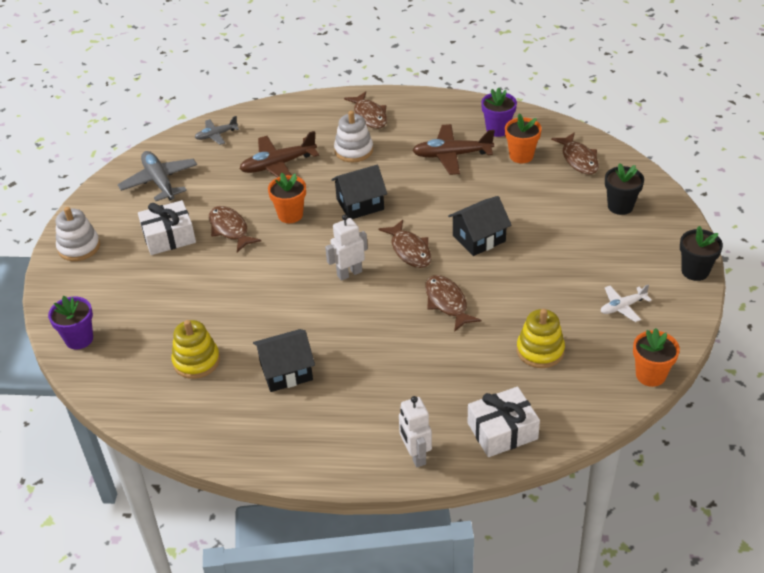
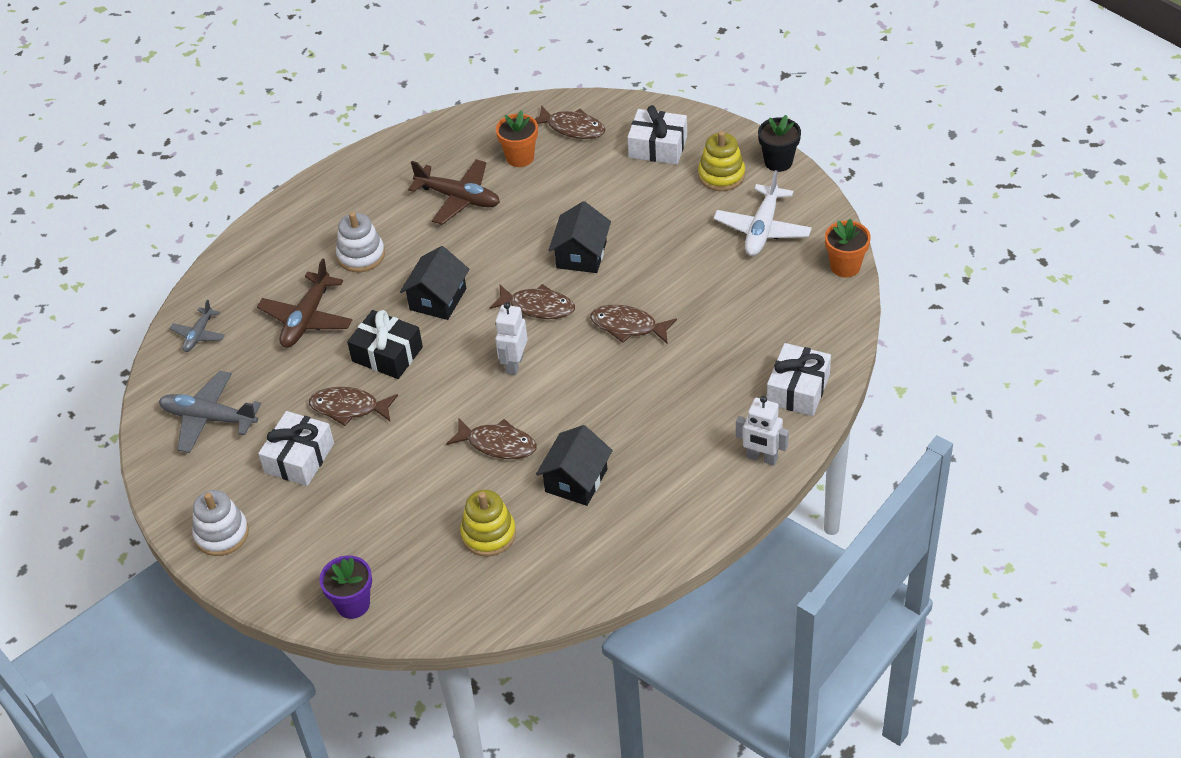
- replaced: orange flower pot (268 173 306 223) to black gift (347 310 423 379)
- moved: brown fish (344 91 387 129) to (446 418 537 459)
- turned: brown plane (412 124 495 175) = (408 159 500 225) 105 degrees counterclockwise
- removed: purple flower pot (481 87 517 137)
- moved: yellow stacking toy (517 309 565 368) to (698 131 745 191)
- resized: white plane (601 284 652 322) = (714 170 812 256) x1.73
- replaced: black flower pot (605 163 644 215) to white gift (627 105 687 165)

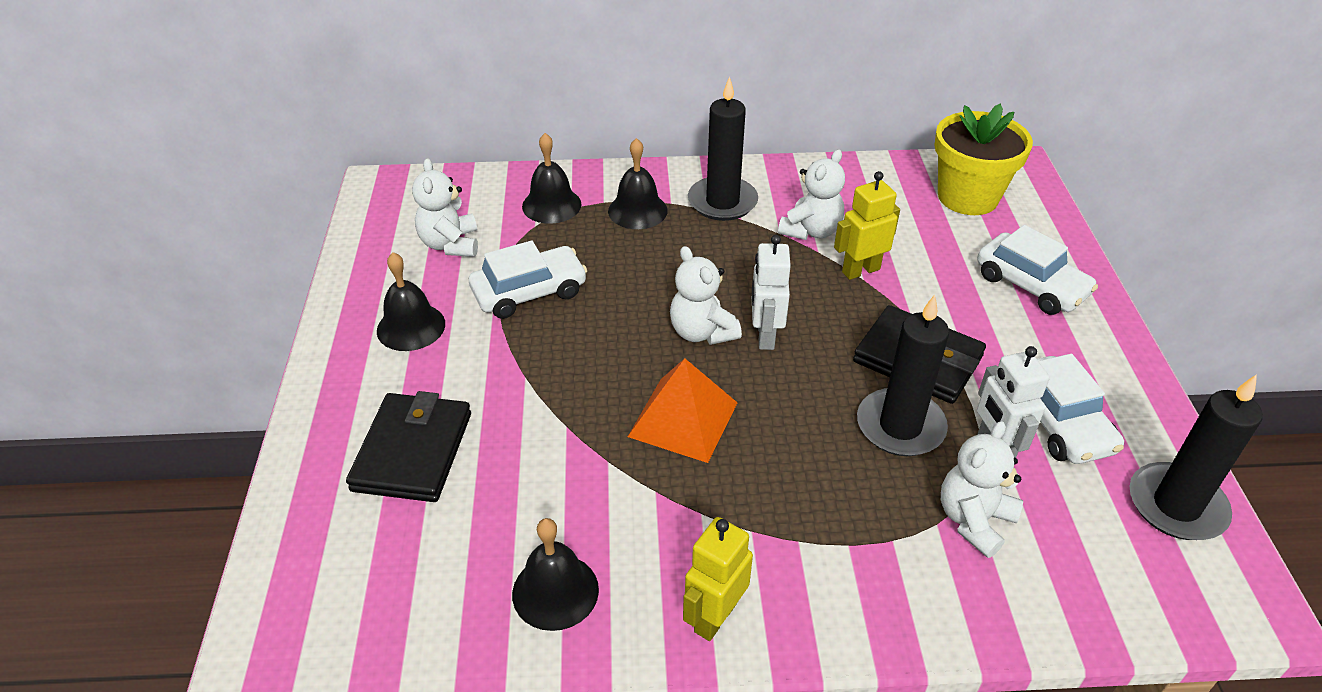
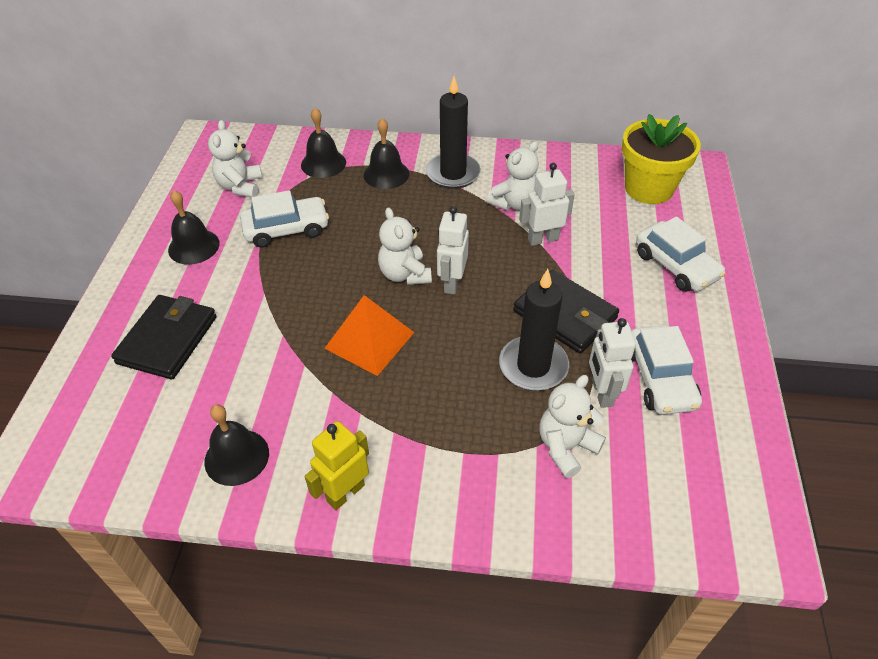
- recoloured: yellow robot (834 171 900 280) to white robot (519 163 575 246)
- removed: black candle (1130 374 1263 540)

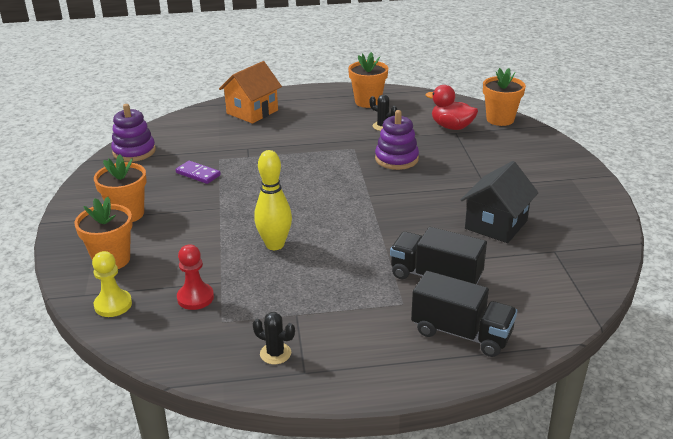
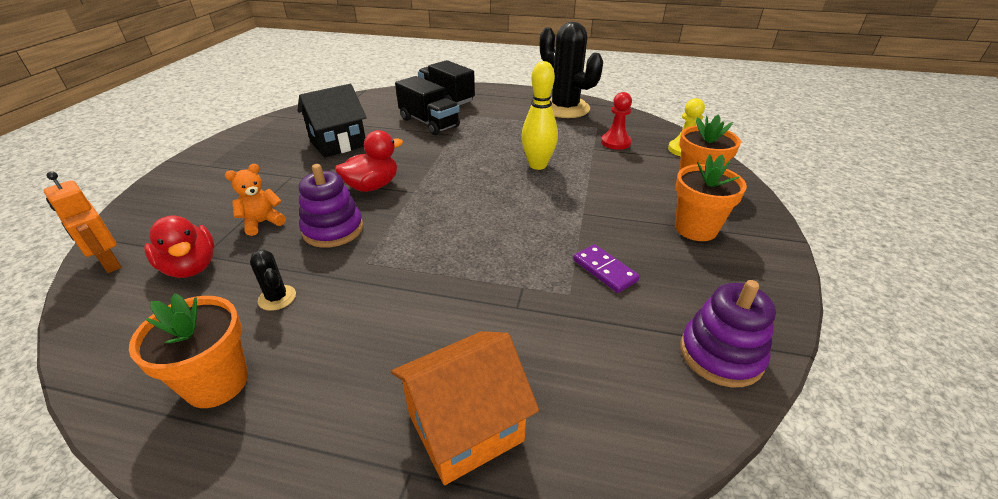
- resized: black cactus (253 312 295 364) = (540 22 603 118) x2.40
- replaced: orange flower pot (483 68 526 126) to orange robot (43 171 122 273)
- added: orange teddy bear (225 164 286 236)
- added: red duck (335 130 403 192)

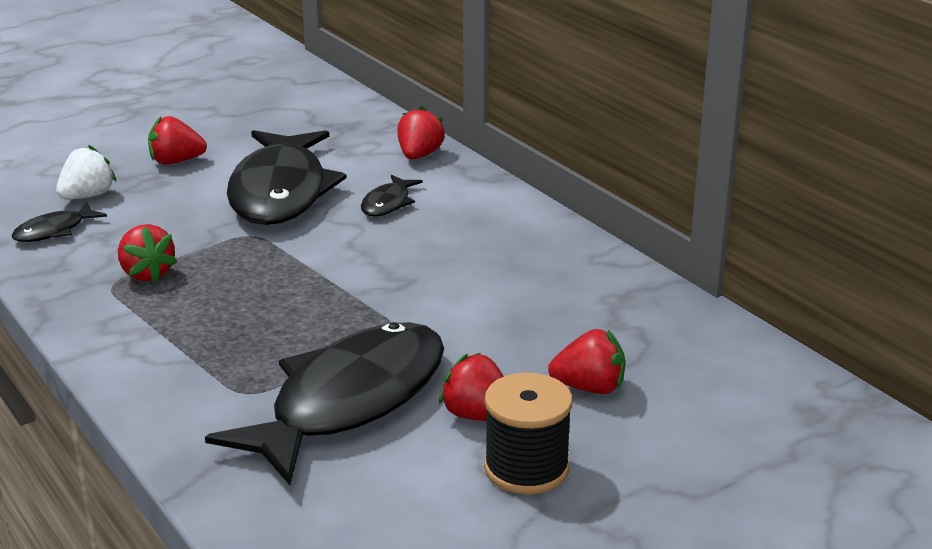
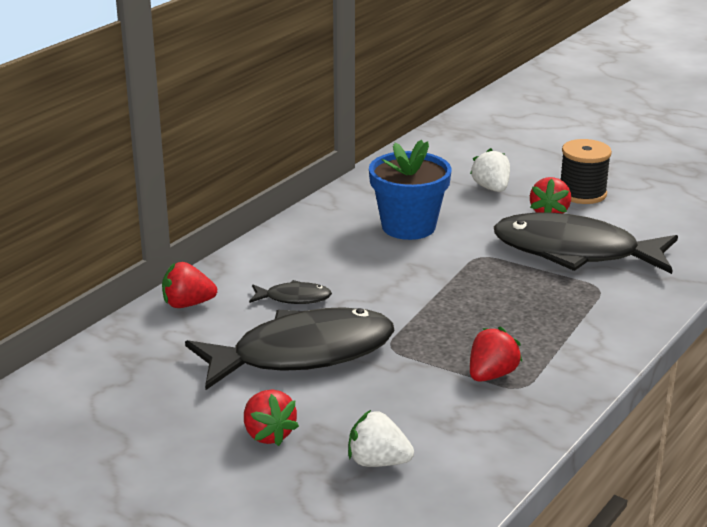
- removed: black fish (11 203 107 242)
- recoloured: red strawberry (548 329 625 394) to white strawberry (470 148 510 192)
- added: blue flower pot (369 140 452 240)

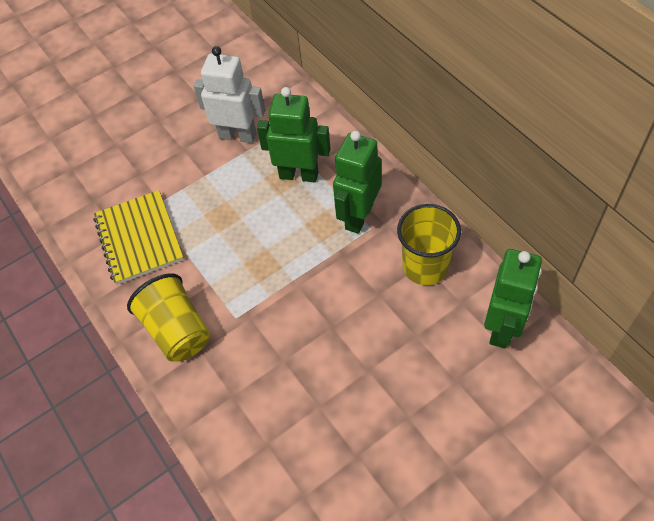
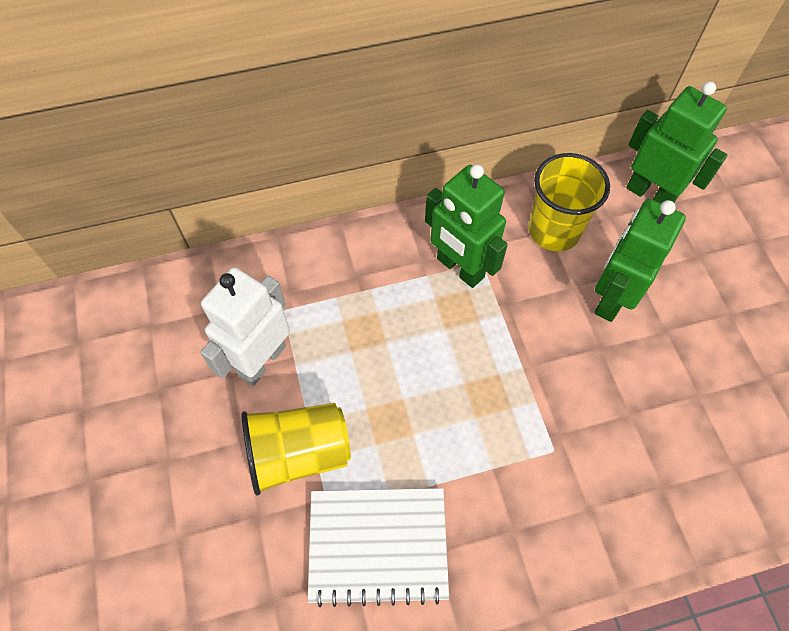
- recoloured: yellow notebook (94 190 184 285) to white notebook (308 488 449 607)
- moved: yellow cup (127 273 210 362) to (241 403 351 495)
- moved: green robot (257 87 331 182) to (594 199 686 322)

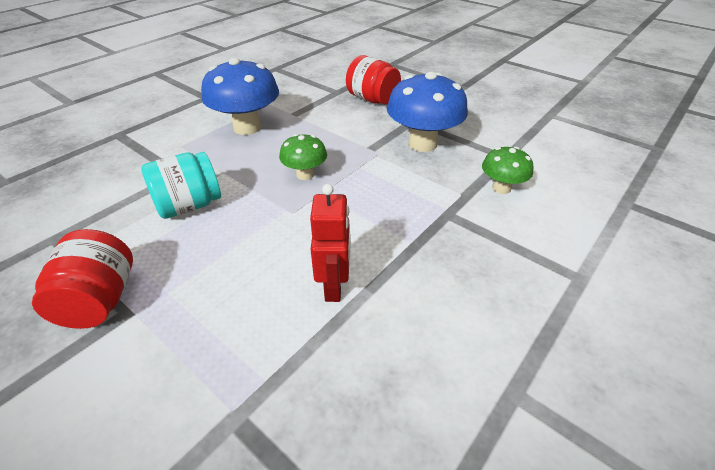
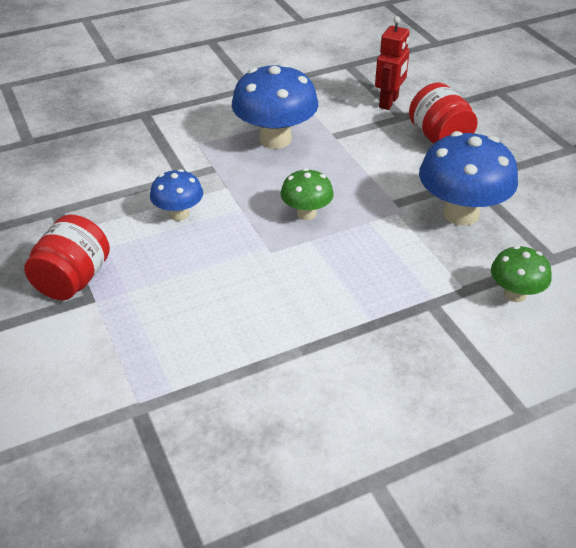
- replaced: turquoise jar (141 152 221 219) to blue mushroom (150 169 203 221)
- moved: red robot (310 184 351 302) to (375 16 410 110)

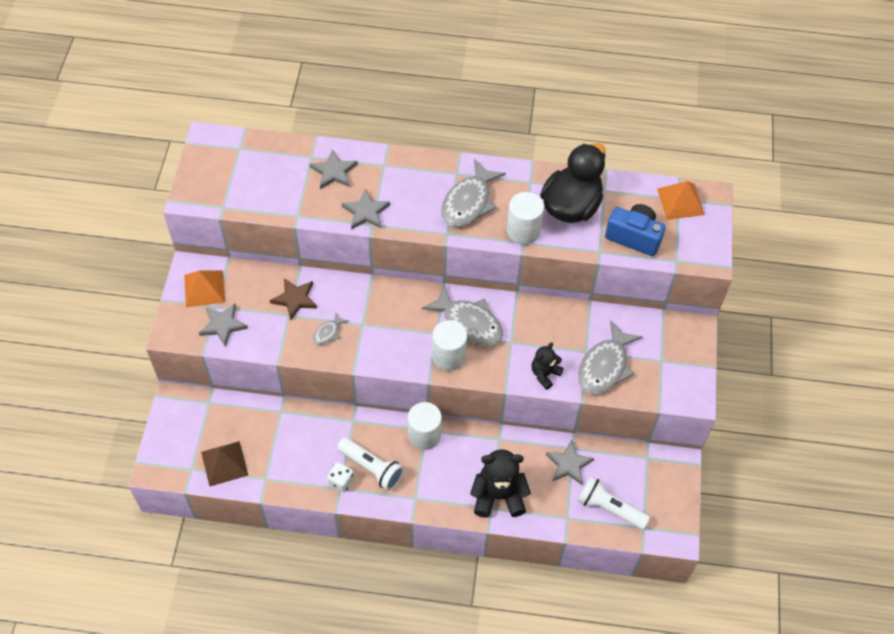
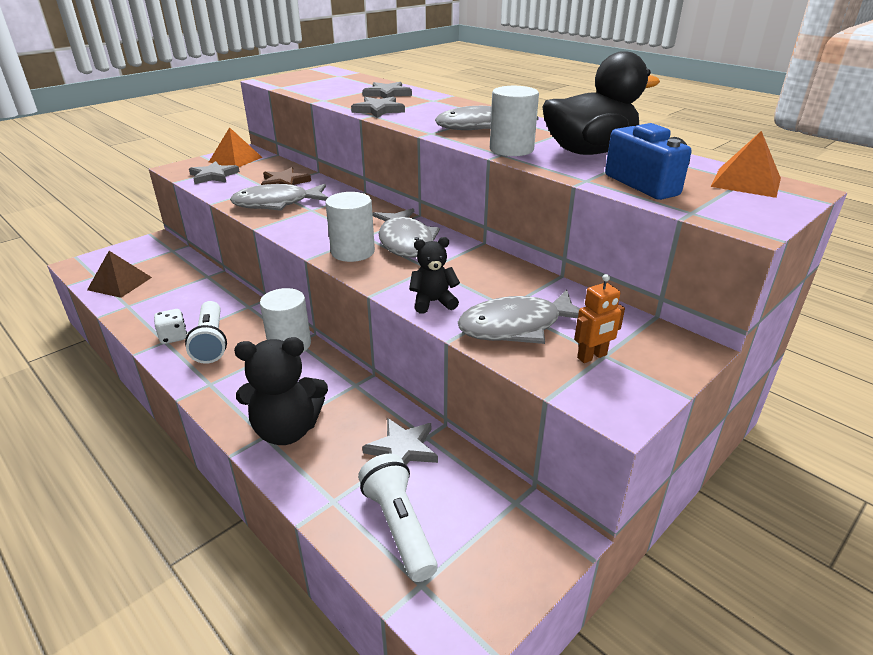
- resized: grey fish (313 312 349 345) = (230 184 328 211) x2.09
- turned: black teddy bear (470 449 531 518) = (234 337 328 445) 135 degrees clockwise
- added: orange robot (574 274 625 363)

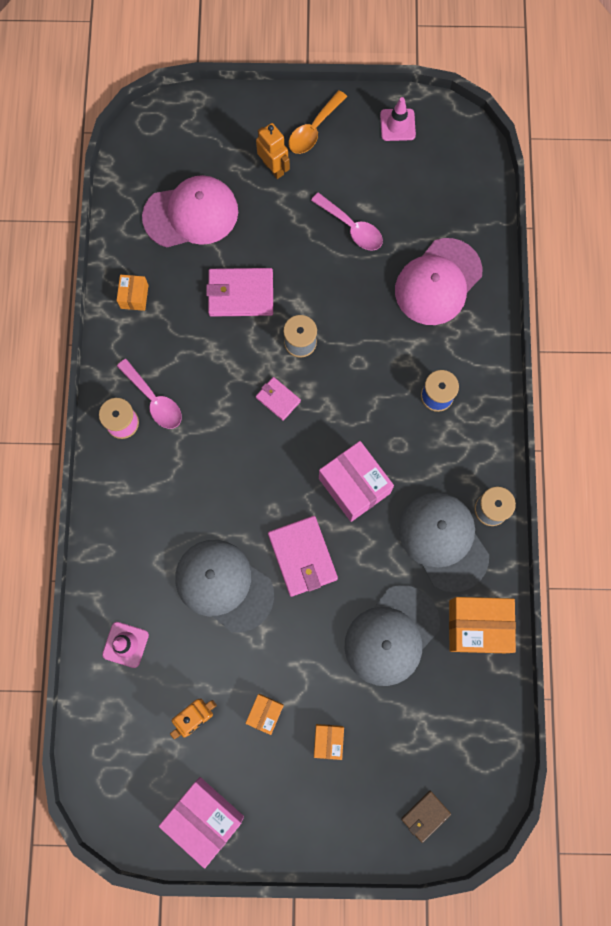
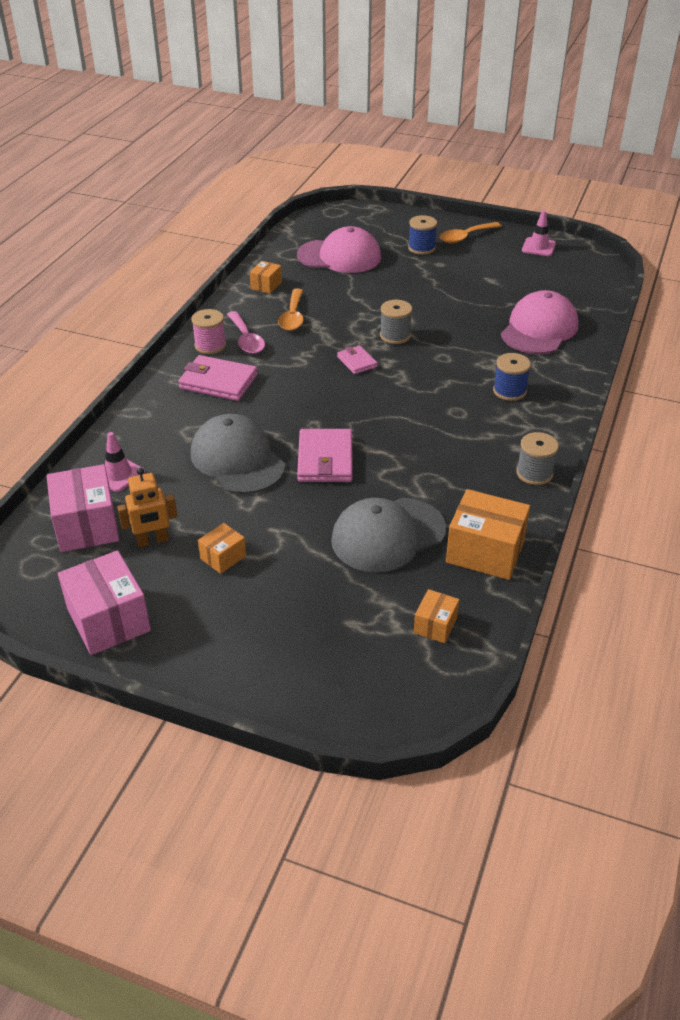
- moved: pink wallet (206 268 273 317) to (178 355 258 401)
- replaced: orange robot (256 123 290 179) to blue spool (408 215 437 255)
- removed: pink spoon (311 193 383 251)
- moved: orange box (314 724 344 760) to (414 589 459 643)
- moved: pink box (319 441 394 522) to (47 464 119 552)
- turned: pink cap (395 238 482 325) = (501 290 578 354) 150 degrees clockwise
- removed: grey cap (399 492 489 593)
- removed: brown wallet (401 791 451 843)
- added: orange spoon (278 289 303 331)

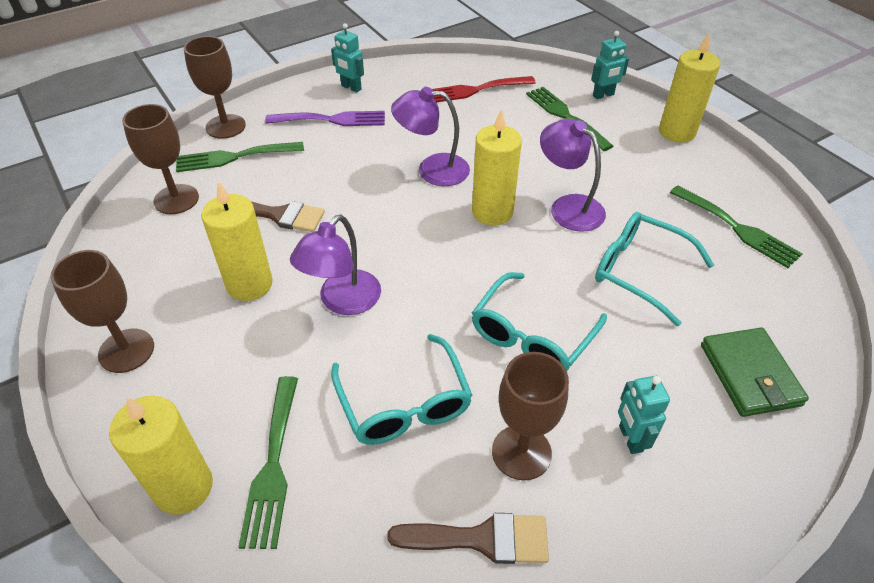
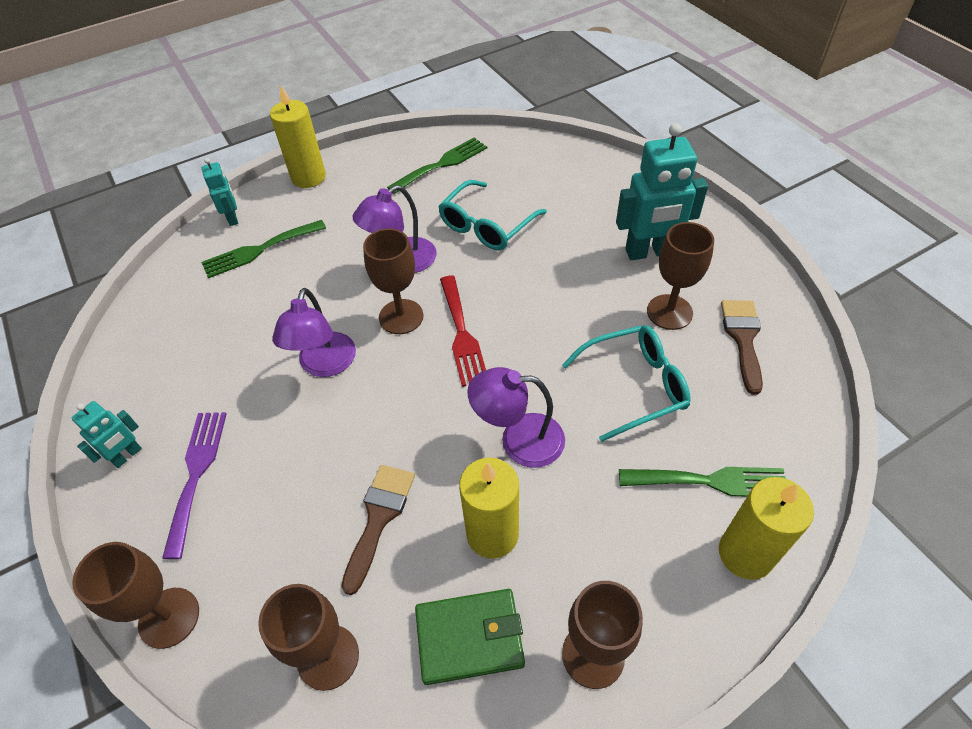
- removed: green fork (176 142 304 172)
- turned: purple lamp (290 215 381 315) = (467 367 565 468) 150 degrees clockwise
- moved: red fork (432 76 536 102) to (440 276 486 387)
- replaced: yellow candle (472 109 522 226) to brown goblet (363 228 424 334)
- removed: turquoise glasses (472 272 607 371)
- resized: turquoise robot (618 376 670 454) = (616 123 708 260) x1.89
- moved: green wallet (701 327 809 417) to (415 589 525 685)

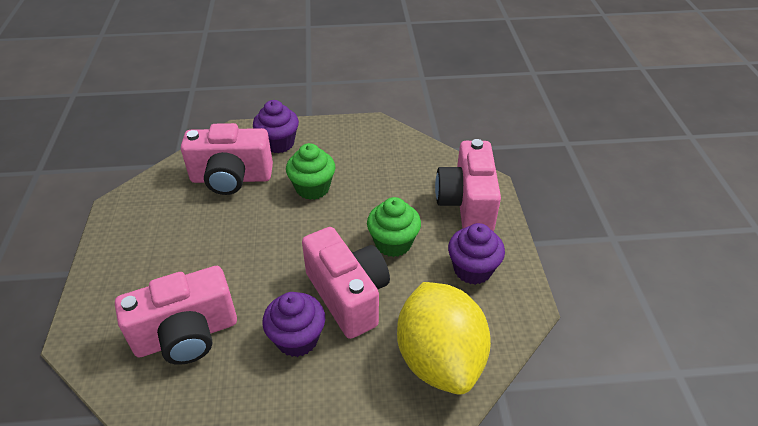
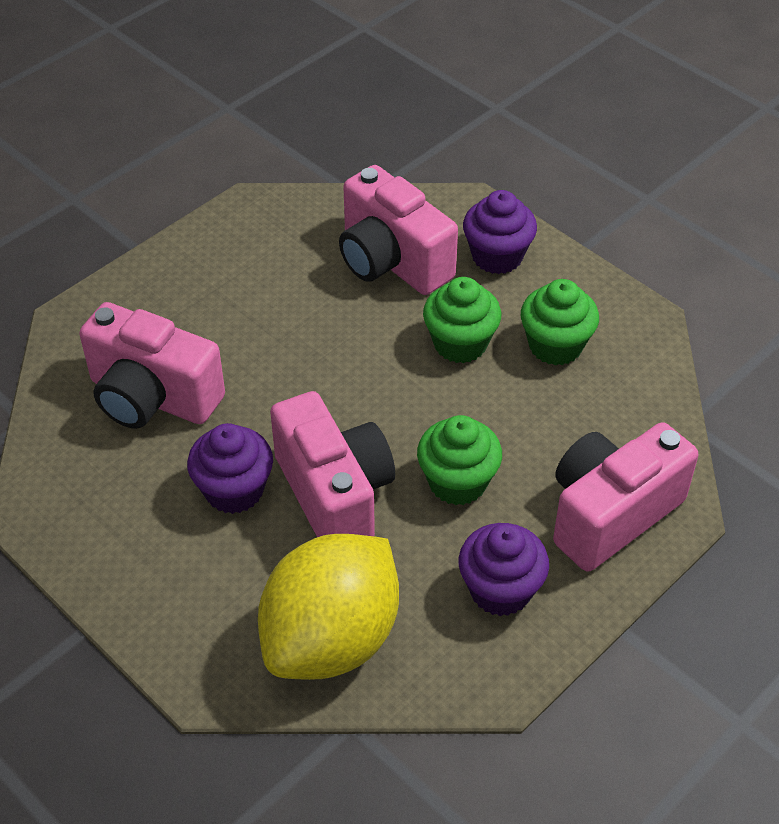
- turned: pink camera (302 227 390 339) = (270 391 395 537) 45 degrees counterclockwise
- added: green cupcake (521 279 599 366)

